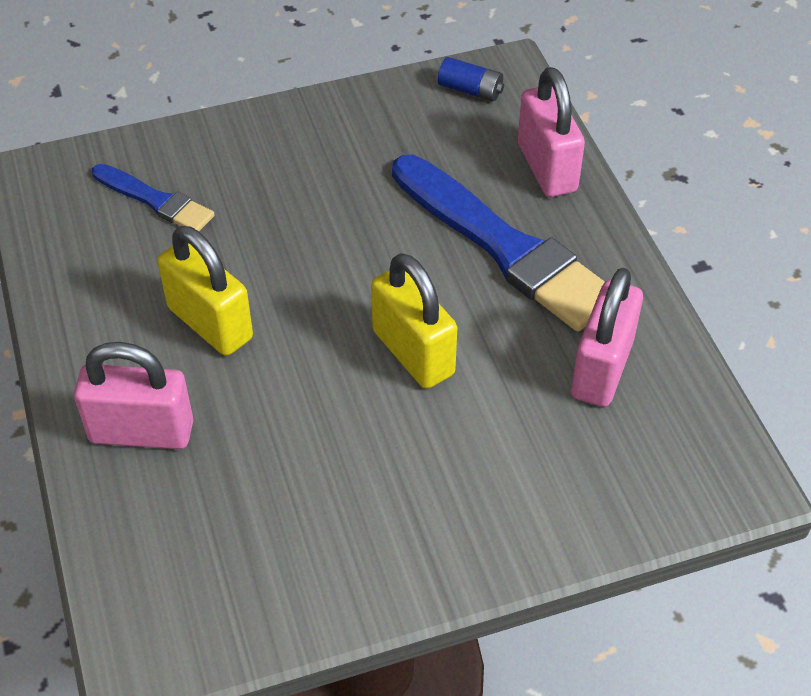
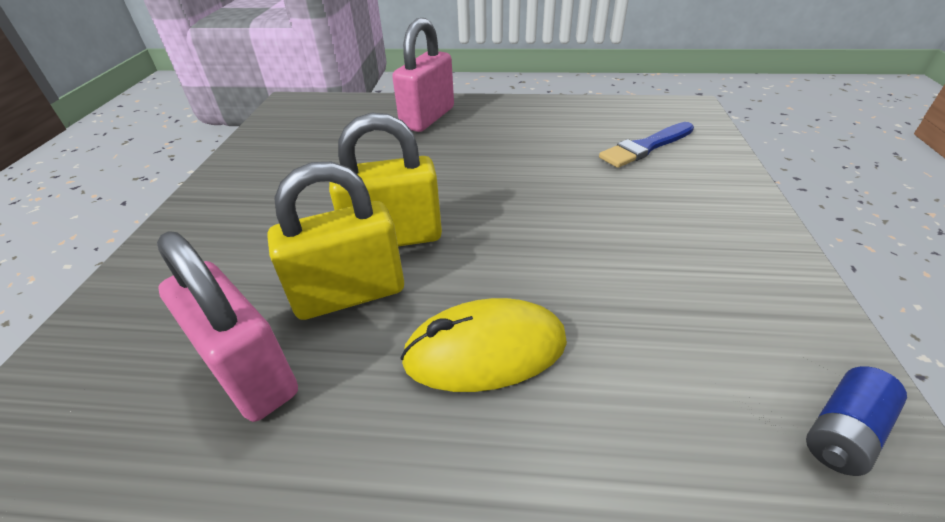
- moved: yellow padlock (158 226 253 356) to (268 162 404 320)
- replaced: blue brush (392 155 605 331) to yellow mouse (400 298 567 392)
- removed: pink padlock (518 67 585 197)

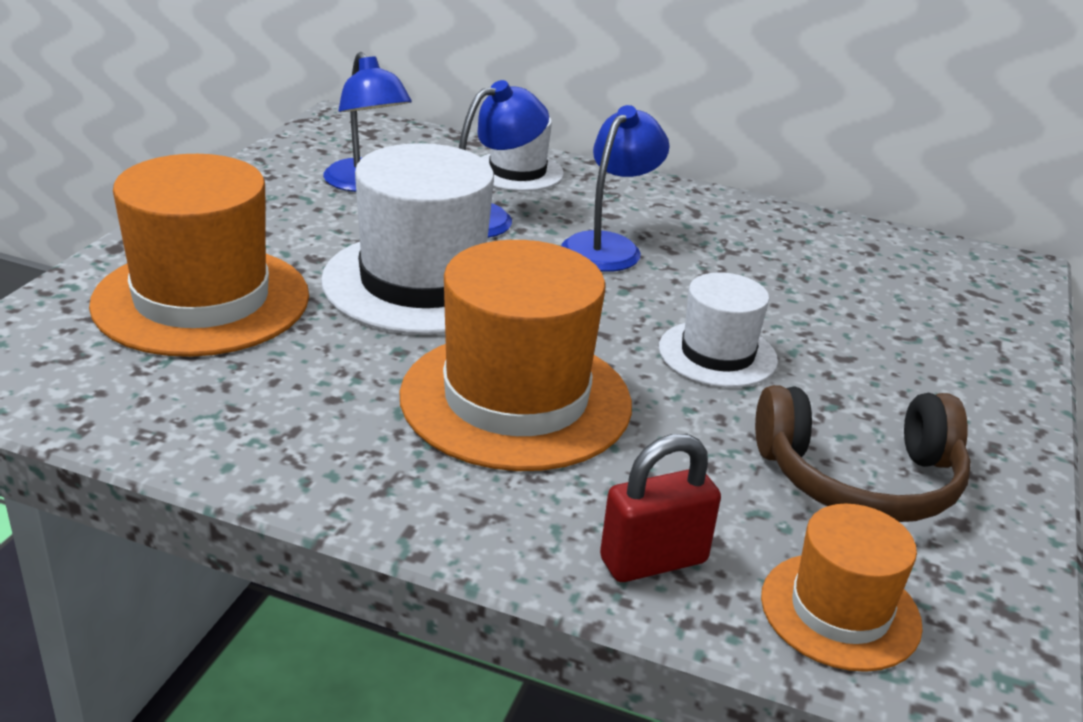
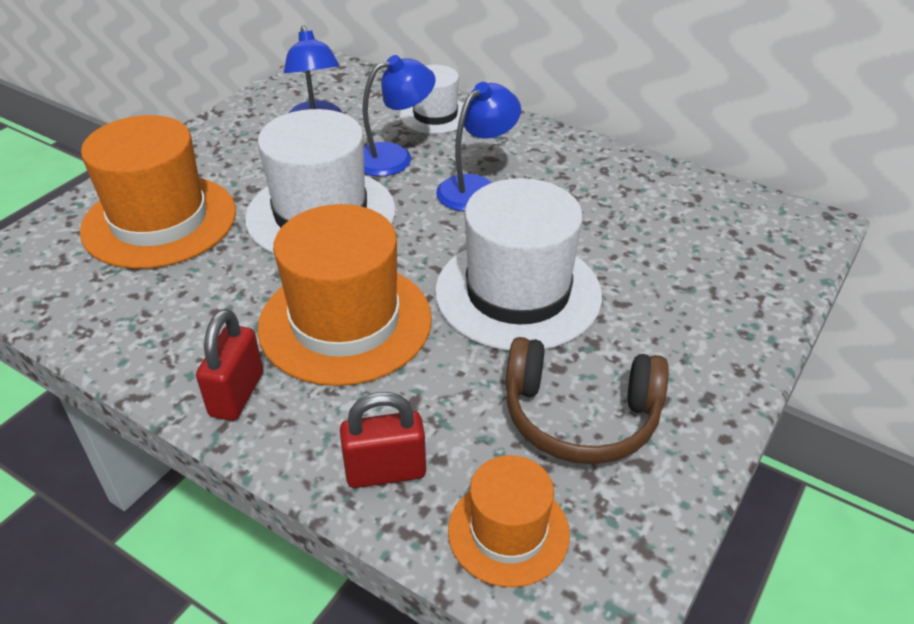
- resized: white hat (659 272 778 388) = (435 178 602 351) x1.79
- added: red padlock (196 309 263 421)

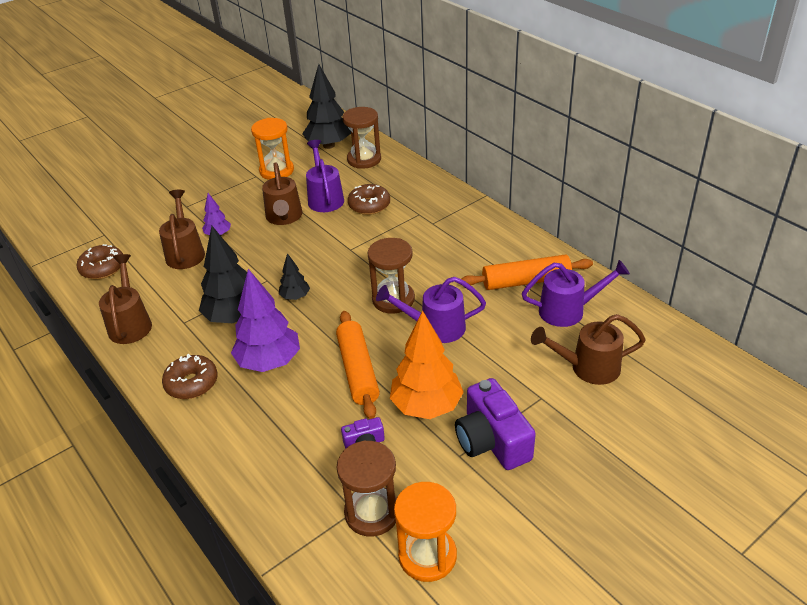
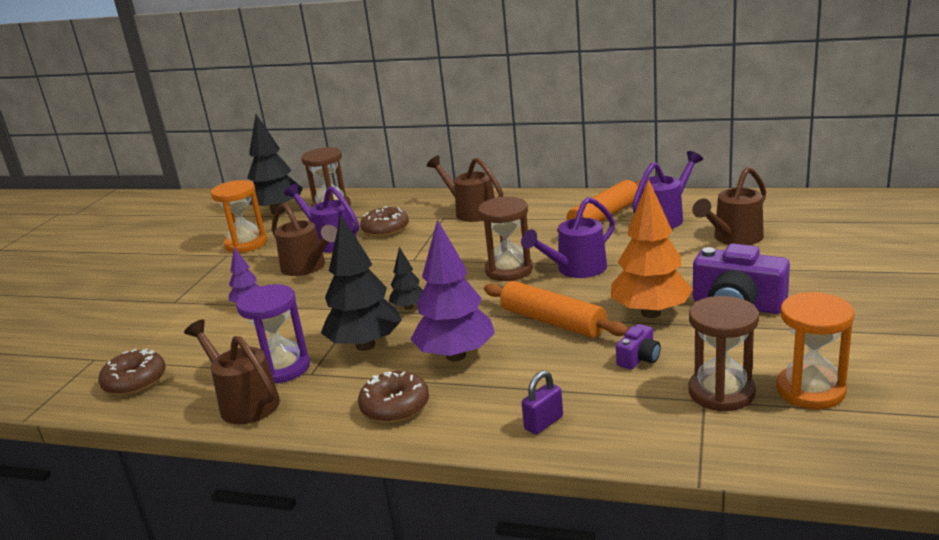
- moved: brown watering can (159 190 205 269) to (427 155 503 222)
- added: purple hourglass (236 284 310 384)
- added: purple padlock (522 371 563 435)

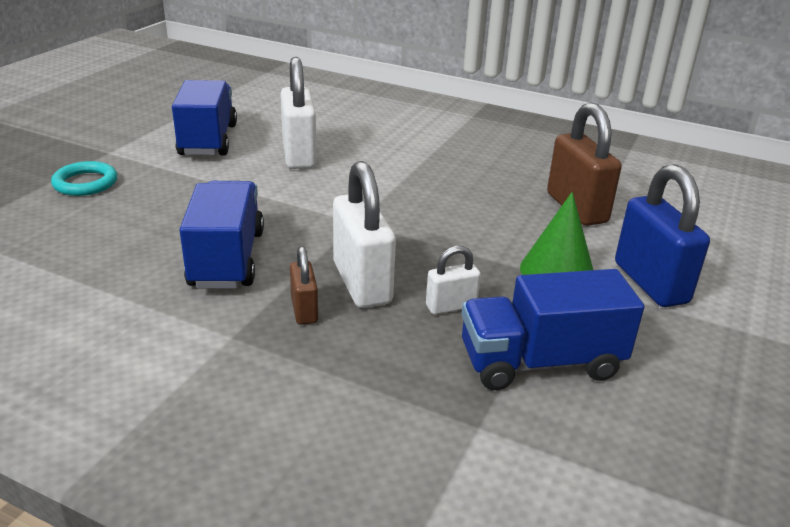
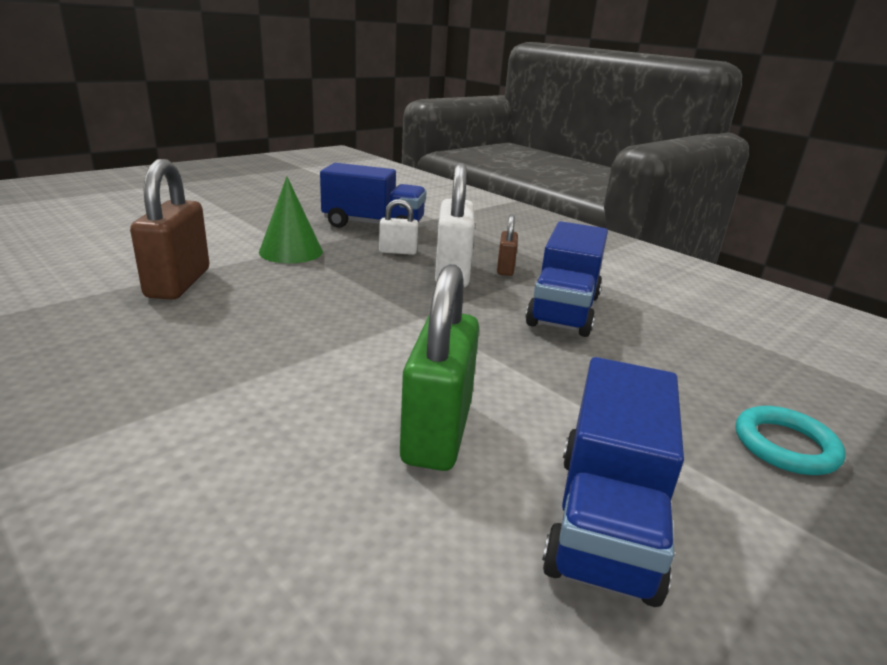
- recoloured: white padlock (280 57 317 169) to green padlock (400 264 479 471)
- removed: blue padlock (615 164 710 307)

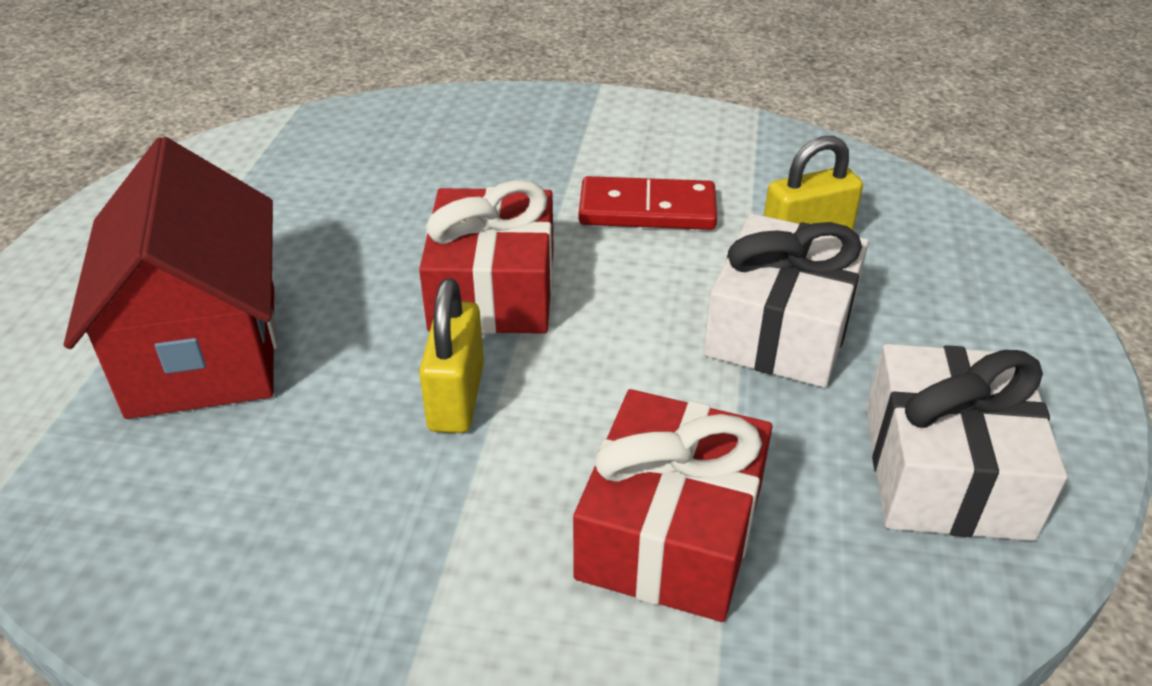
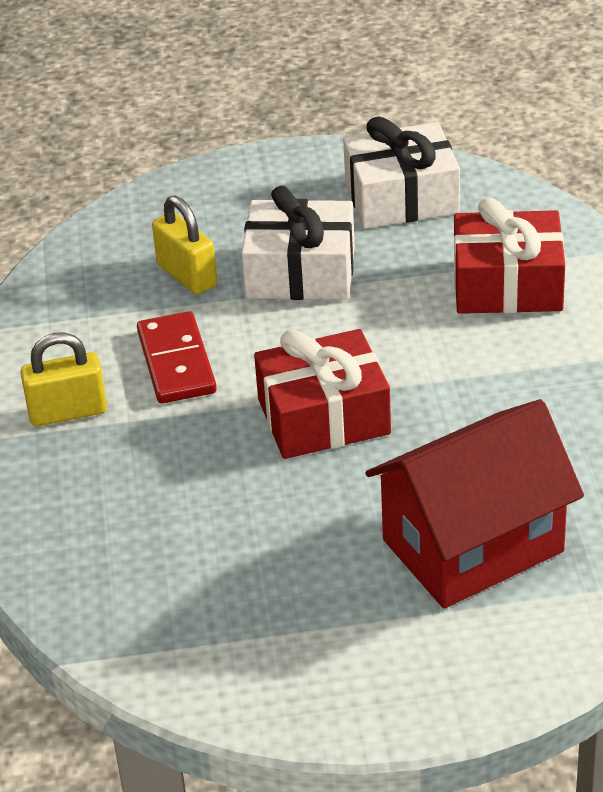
- moved: yellow padlock (419 278 484 433) to (20 333 107 426)

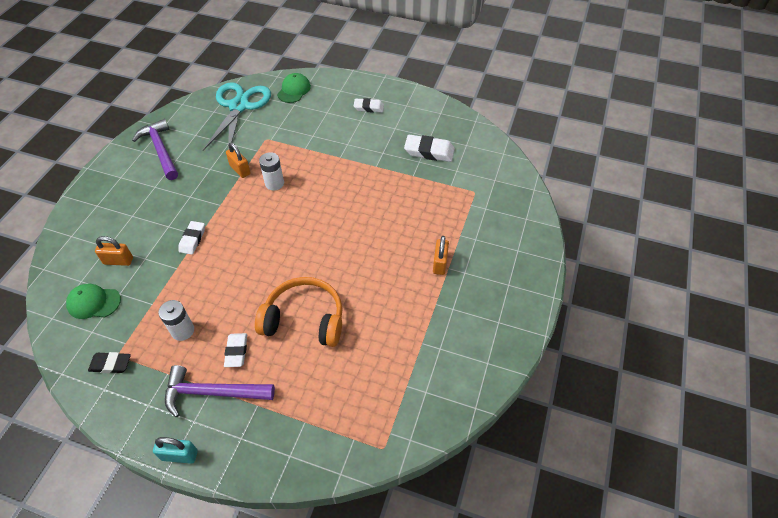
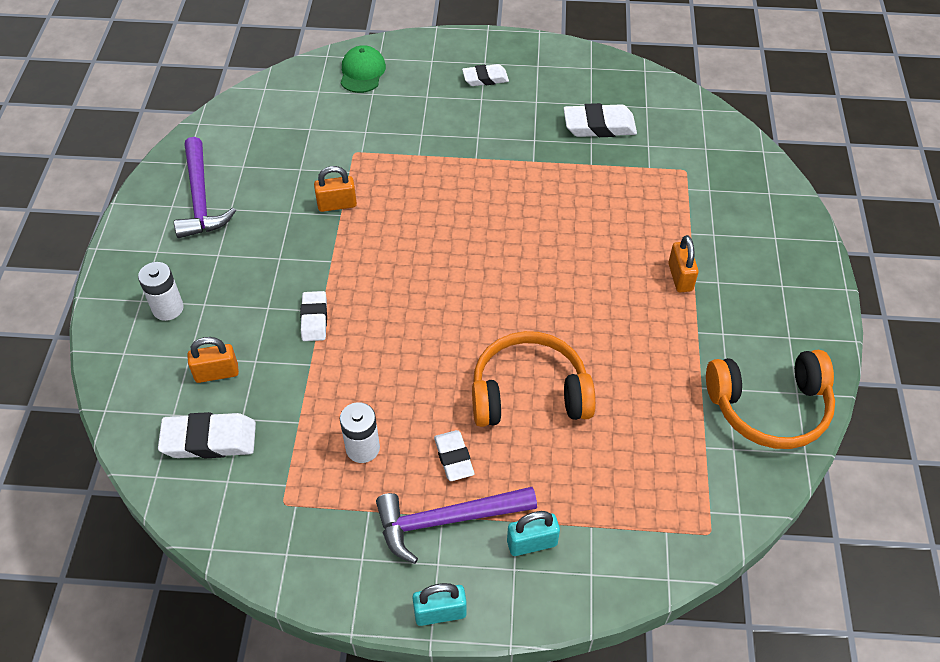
- replaced: green cap (66 284 121 319) to white eraser (158 412 256 458)
- removed: black eraser (88 352 131 373)
- turned: purple hammer (132 119 178 180) = (174 137 236 238) 150 degrees counterclockwise
- removed: turquoise scissors (203 82 271 151)
- turned: orange padlock (226 143 251 178) = (314 166 357 212) 45 degrees counterclockwise
- moved: white battery (259 152 284 191) to (138 262 184 321)
- added: turquoise padlock (507 511 560 556)
- added: orange headphones (706 350 835 449)

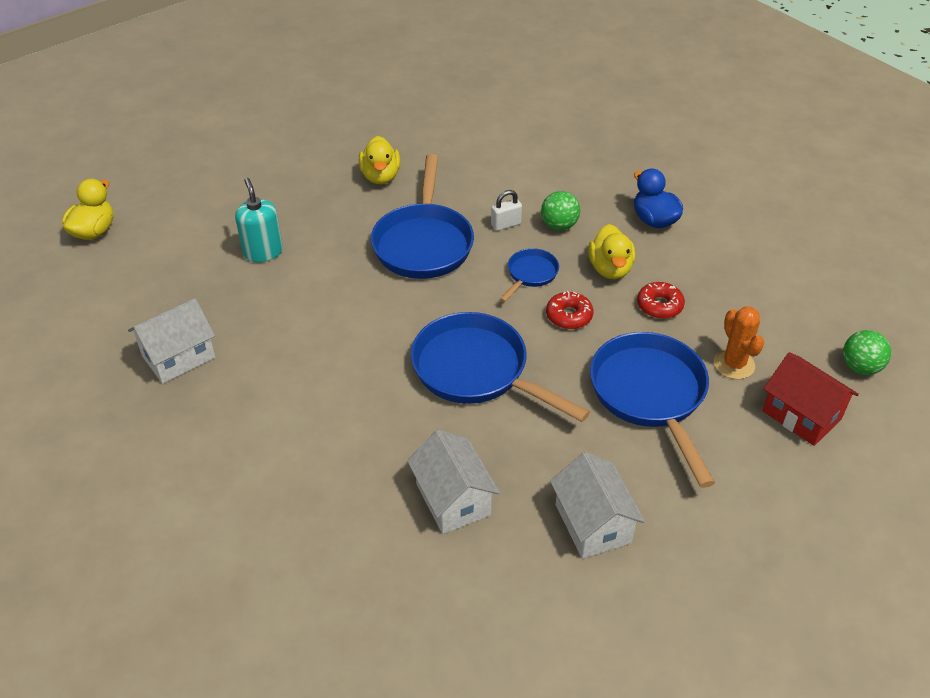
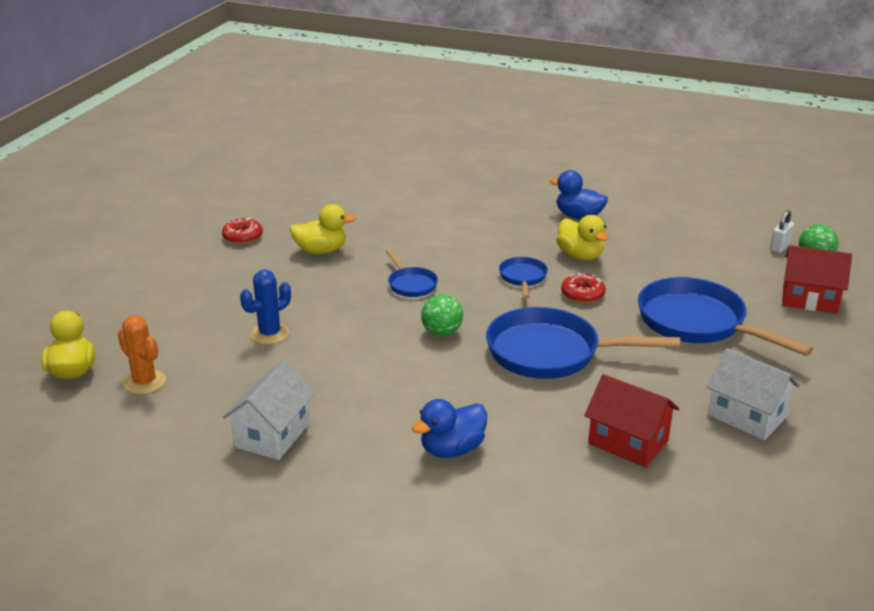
- replaced: turquoise soap dispenser (235 178 283 262) to blue cactus (240 270 291 344)
- turned: yellow duck (359 136 400 184) = (290 204 356 254) 60 degrees counterclockwise
- resized: blue pan (371 154 474 279) = (385 249 438 297) x0.49
- recoloured: white house (407 430 500 534) to red house (584 374 679 468)
- moved: white padlock (491 190 522 231) to (770 210 794 253)
- moved: green ball (541 191 580 230) to (421 294 463 336)
- moved: red donut (637 282 685 319) to (222 218 263 244)
- moved: orange cactus (714 306 764 379) to (118 315 166 394)
- added: blue duck (412 399 487 458)

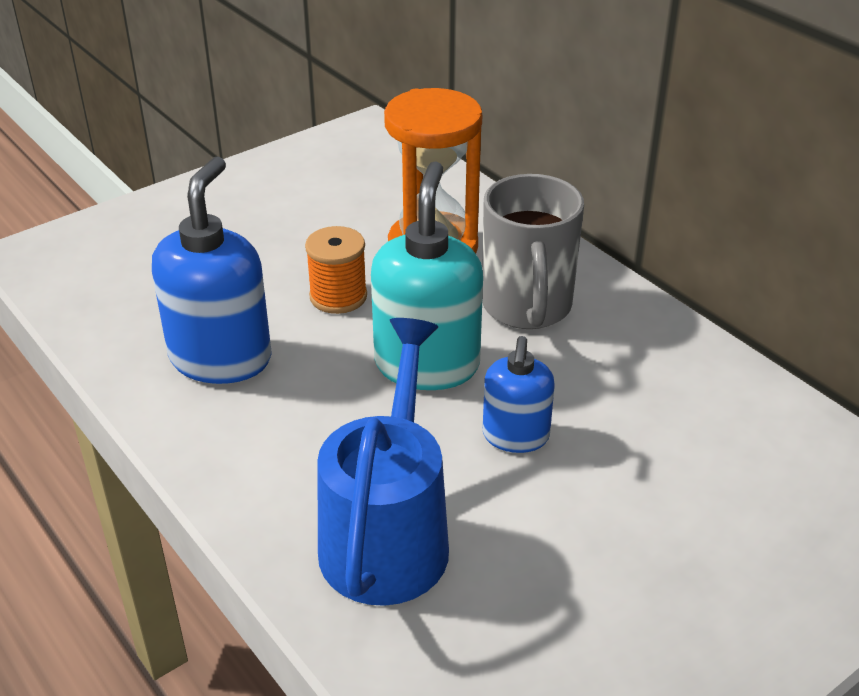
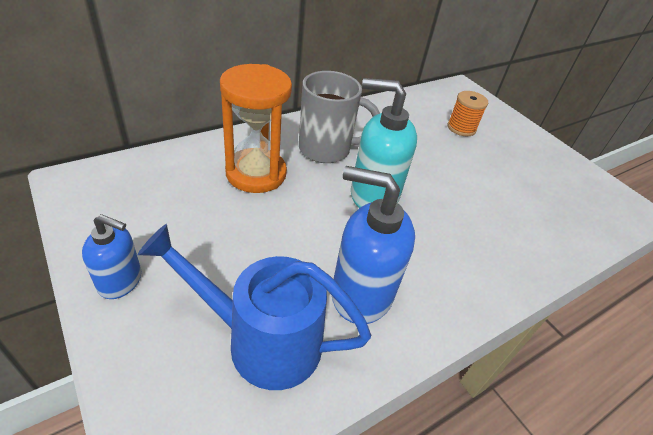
- moved: orange spool (305 226 367 314) to (448 91 488 137)
- moved: blue watering can (317 318 449 606) to (138 224 371 390)
- moved: blue soap dispenser (483 336 555 453) to (82 214 141 299)

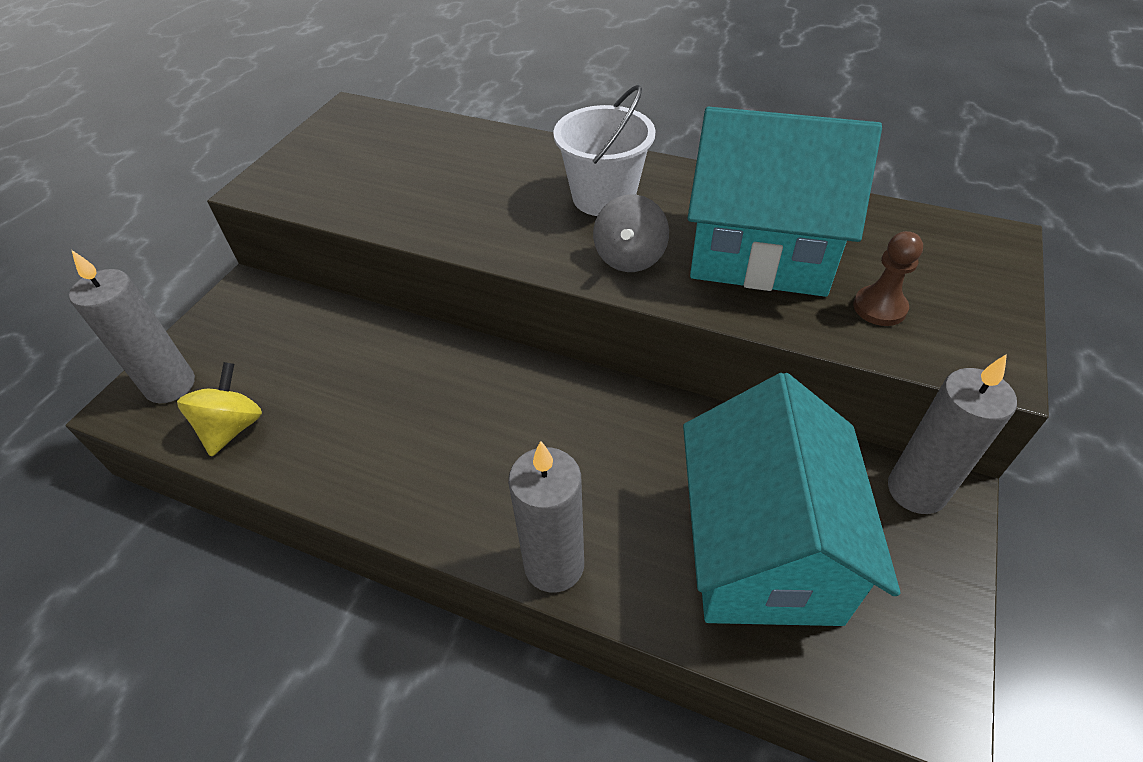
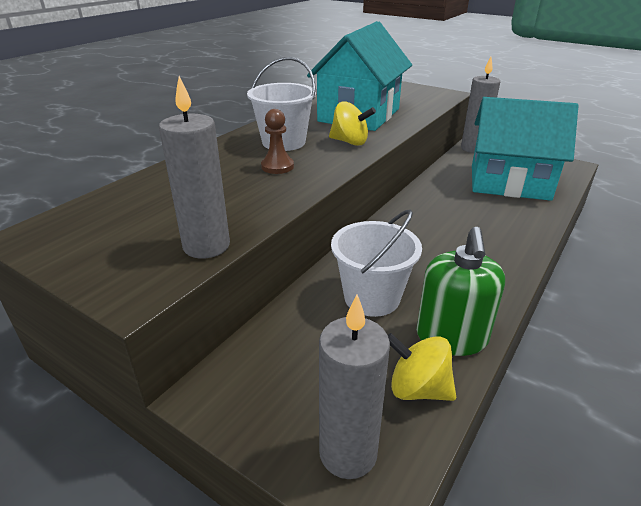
- moved: grey candle (508 441 584 593) to (159 76 230 259)
- recoloured: grey spinning top (593 194 669 272) to yellow spinning top (329 102 376 146)
- moved: brown pawn (853 231 923 326) to (261 109 294 174)
- added: white bucket (331 210 422 317)
- added: green soap dispenser (416 227 505 356)

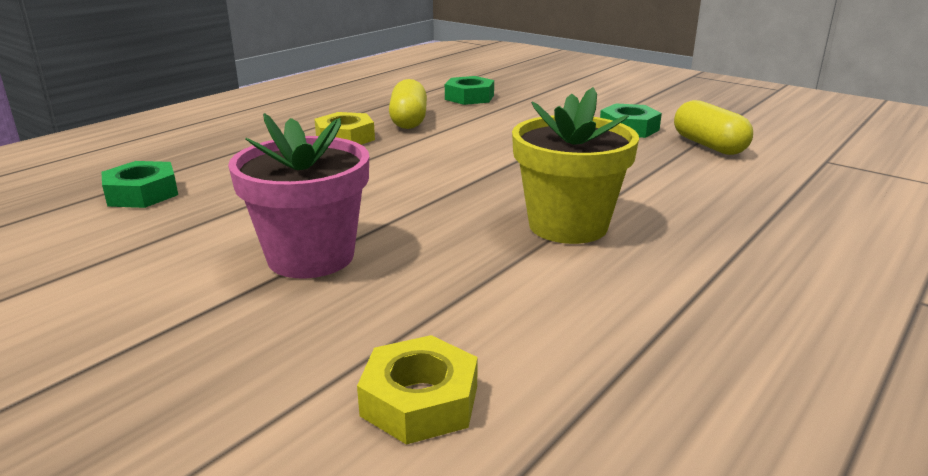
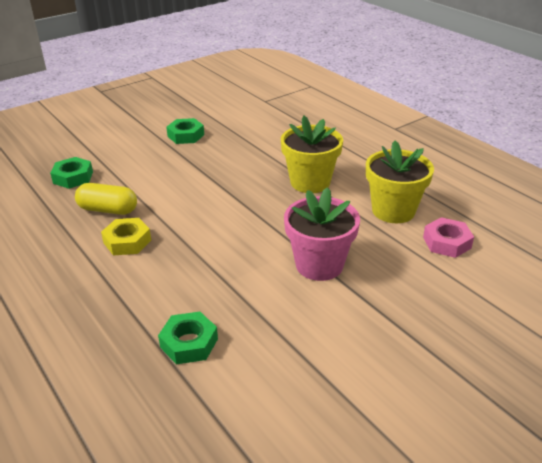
- recoloured: yellow nut (357 335 478 445) to pink nut (423 217 474 258)
- removed: yellow capsule (674 100 753 155)
- added: yellow flower pot (366 141 434 223)

